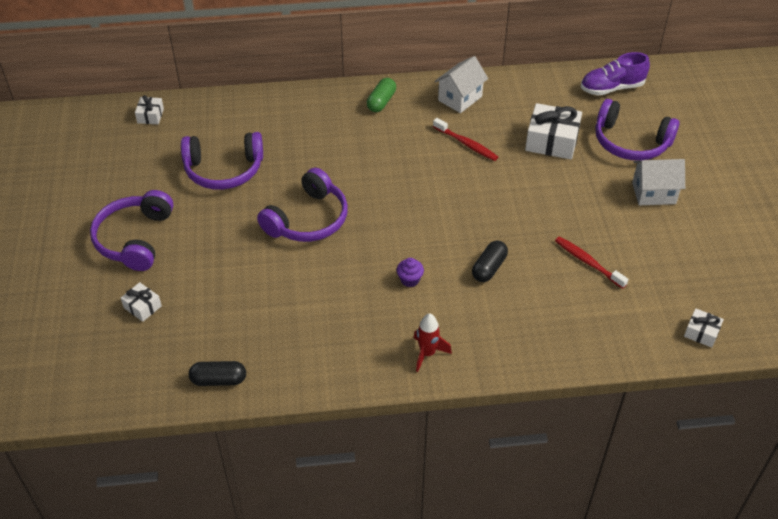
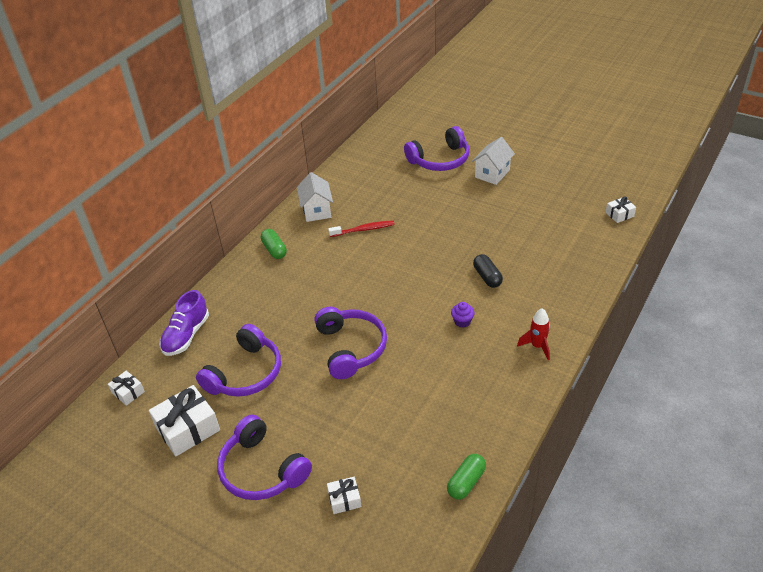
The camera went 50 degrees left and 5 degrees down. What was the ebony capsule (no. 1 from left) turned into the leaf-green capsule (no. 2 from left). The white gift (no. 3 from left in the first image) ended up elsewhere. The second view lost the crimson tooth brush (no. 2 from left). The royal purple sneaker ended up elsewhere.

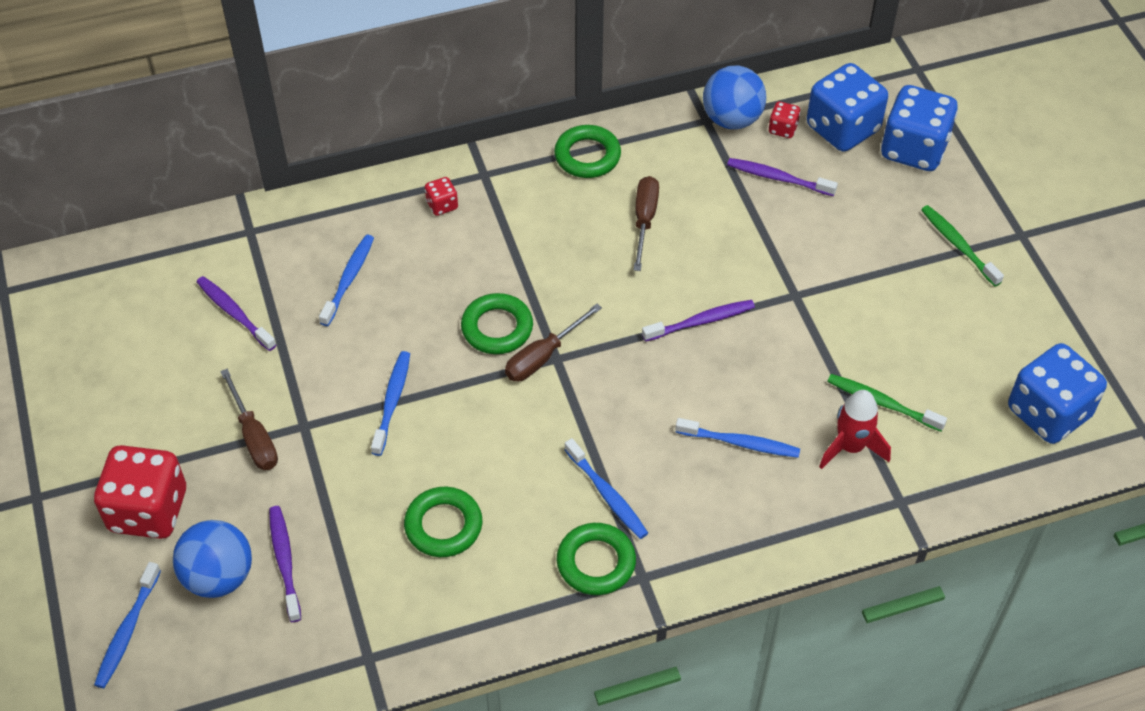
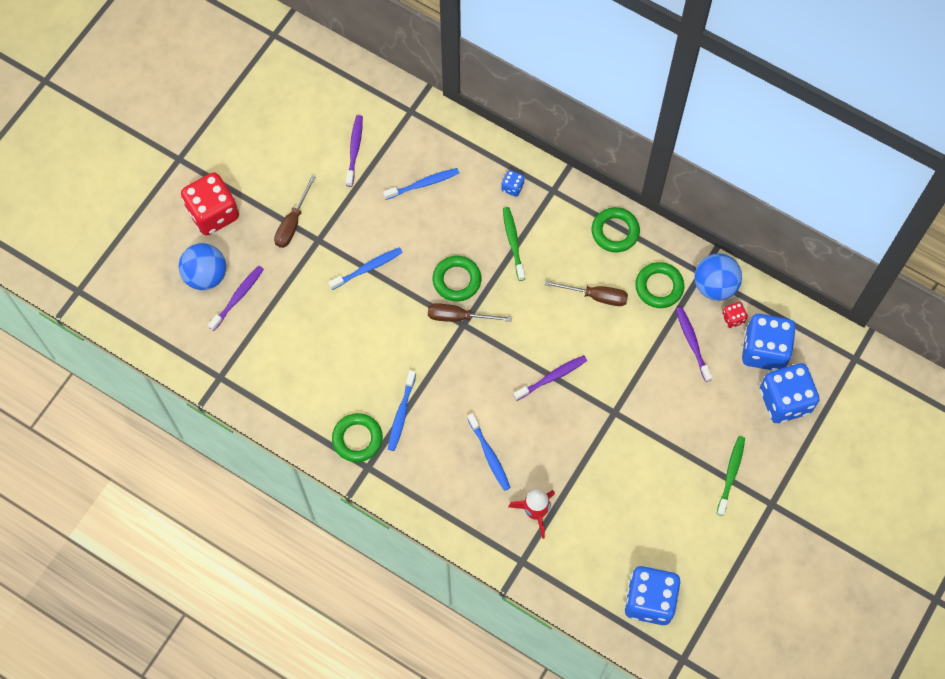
The camera went 50 degrees right and 15 degrees up. The second view lost the cobalt tooth brush (no. 1 from left). The leaf-green torus (no. 1 from left in the first image) ended up elsewhere. What was the crimson game die (no. 2 from left) turned into the cobalt game die (no. 1 from left). The dark brown hand screwdriver (no. 3 from left) ended up facing another way, 45 degrees clockwise from before. The royal purple tooth brush (no. 3 from left) ended up facing another way, 60 degrees counterclockwise from before. The leaf-green tooth brush (no. 1 from left) ended up elsewhere.

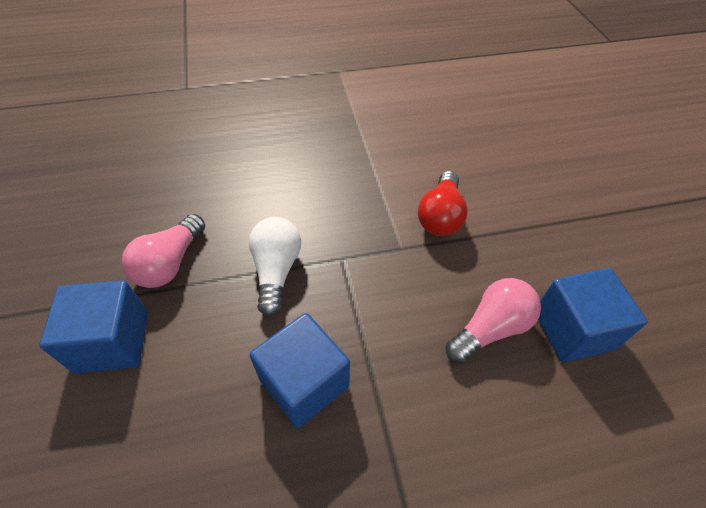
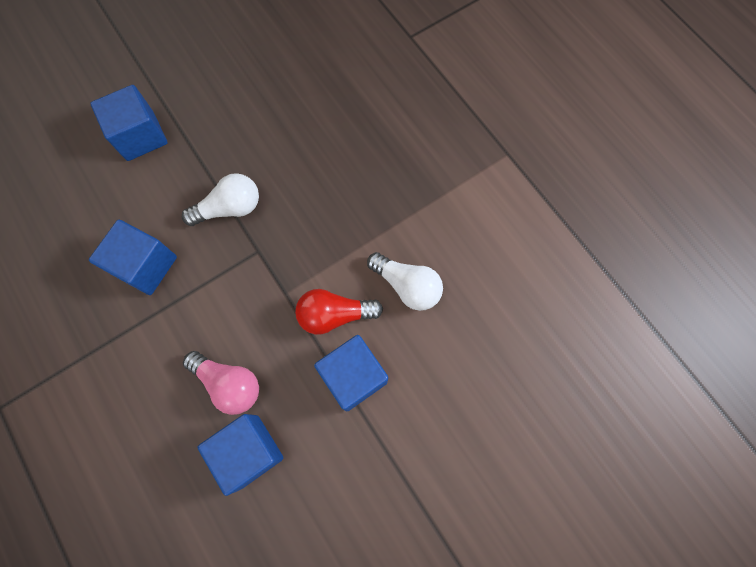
The camera went 70 degrees right and 20 degrees up. The second view lost the rose-pink lightbulb (no. 1 from left). The second view gained the cobalt solid cube (no. 4 from left). The second view gained the white lightbulb (no. 2 from left).

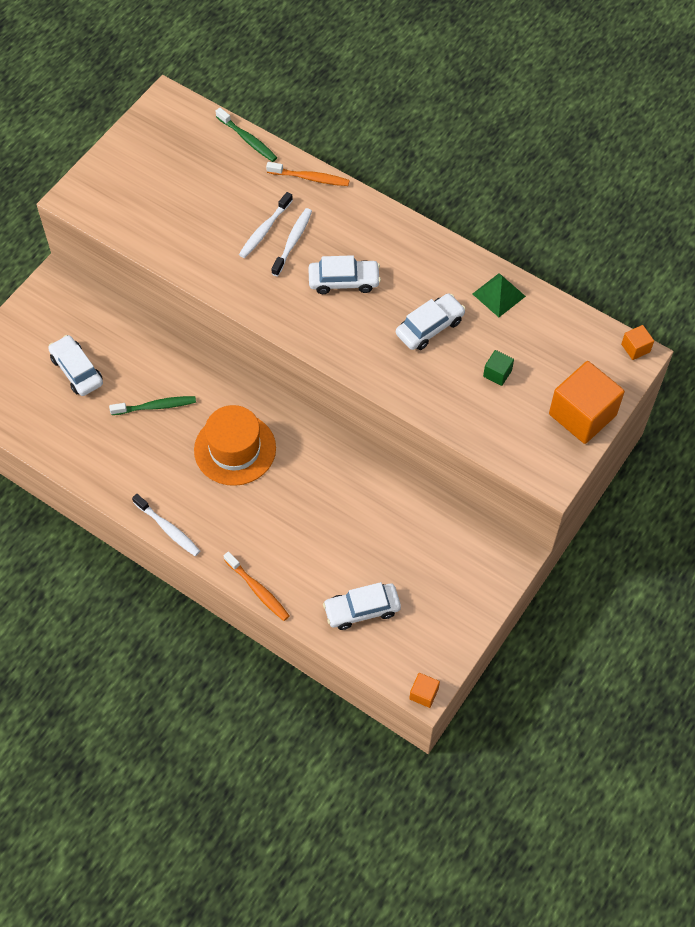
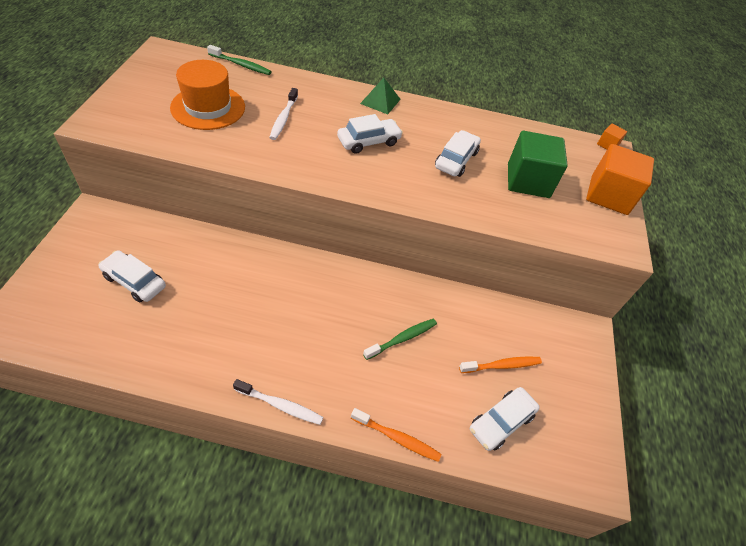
The camera went 30 degrees left and 10 degrees down. The leaf-green tooth brush (no. 1 from left in the first image) ended up elsewhere. The bright orange hat ended up elsewhere. The bright orange tooth brush (no. 2 from left) ended up elsewhere. The second view lost the white tooth brush (no. 3 from left). The second view lost the bright orange solid cube (no. 1 from left). The leaf-green solid pyramid ended up elsewhere. The size of the leaf-green solid cube changed by a factor of 2.22.

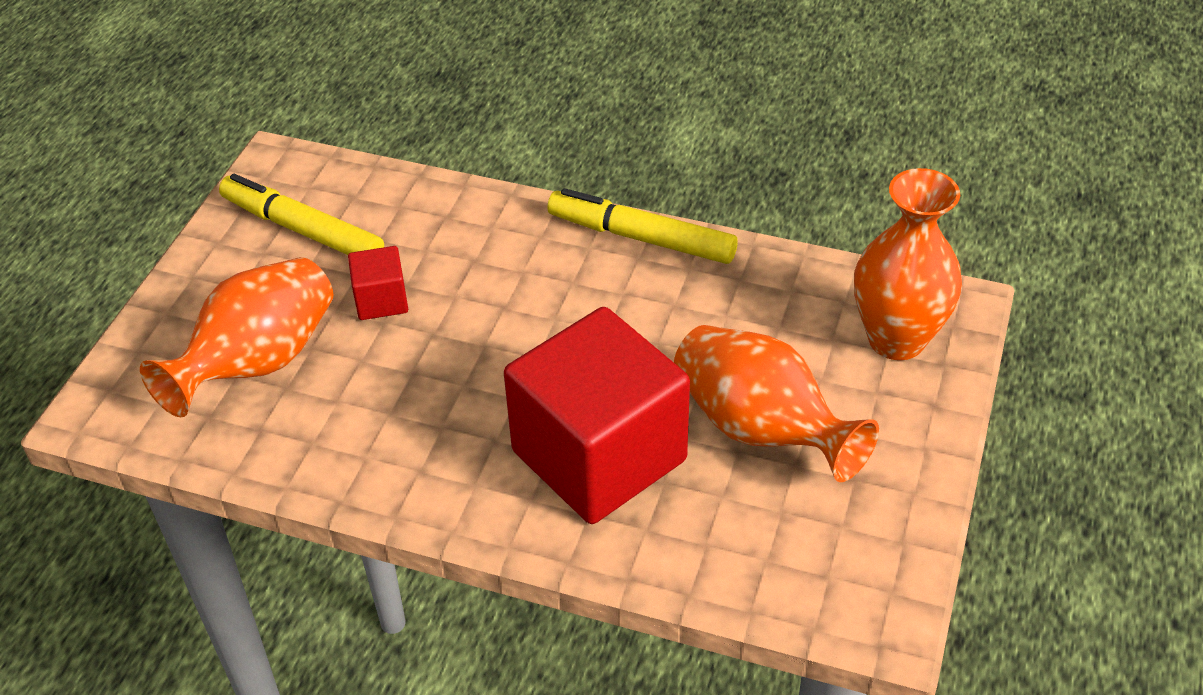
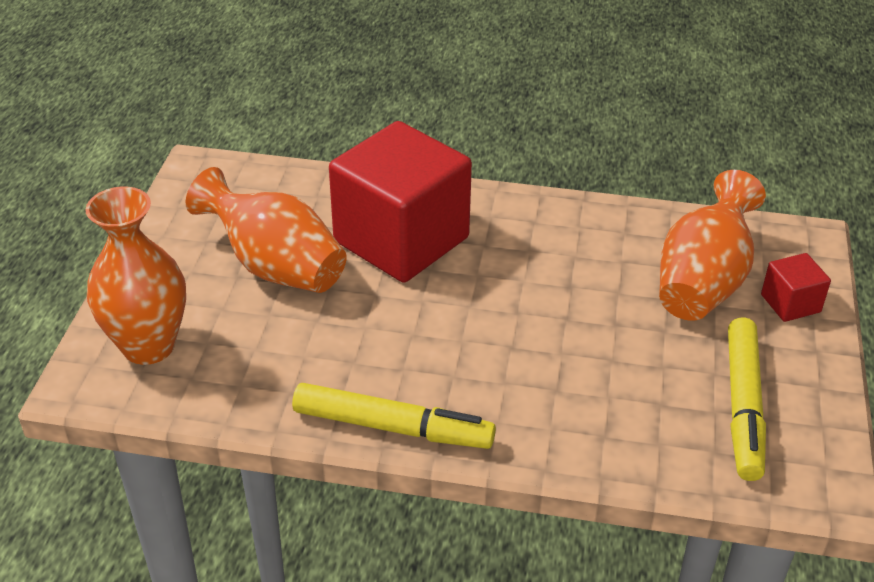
The camera went 170 degrees right and 5 degrees down. The golden felt pen (no. 1 from left in the first image) ended up facing another way, 75 degrees clockwise from before. The crimson solid cube (no. 1 from left in the first image) ended up elsewhere.

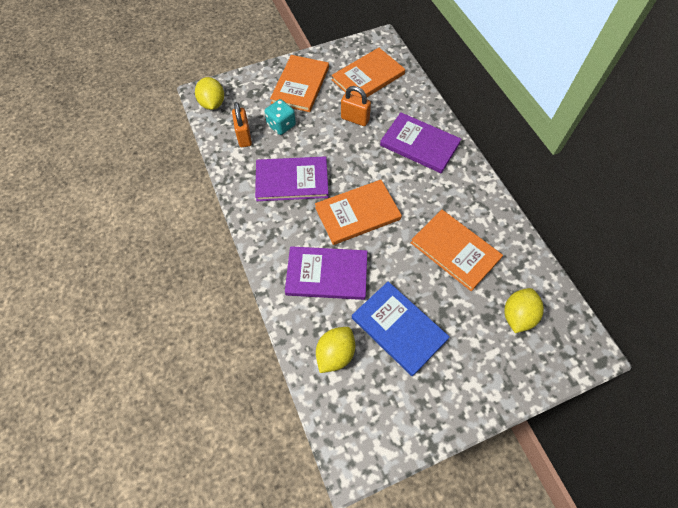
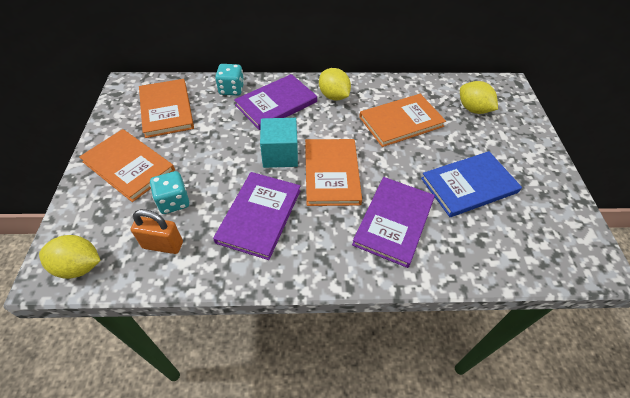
The camera went 70 degrees left and 10 degrees down. The golden toy lemon (no. 2 from left) ended up elsewhere. The second view lost the bright orange padlock (no. 2 from left). The second view gained the teal game die (no. 2 from left). The second view gained the teal solid cube.

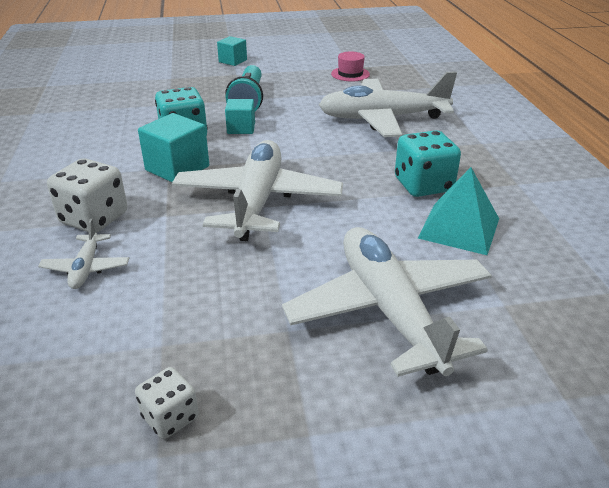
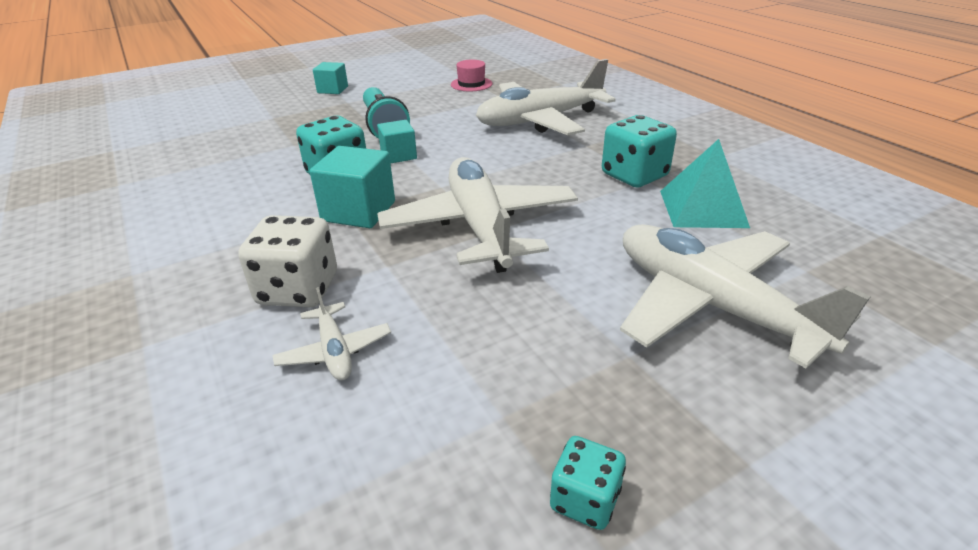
The camera went 20 degrees left and 0 degrees up. What was the white game die (no. 2 from left) turned into the teal game die (no. 2 from left).

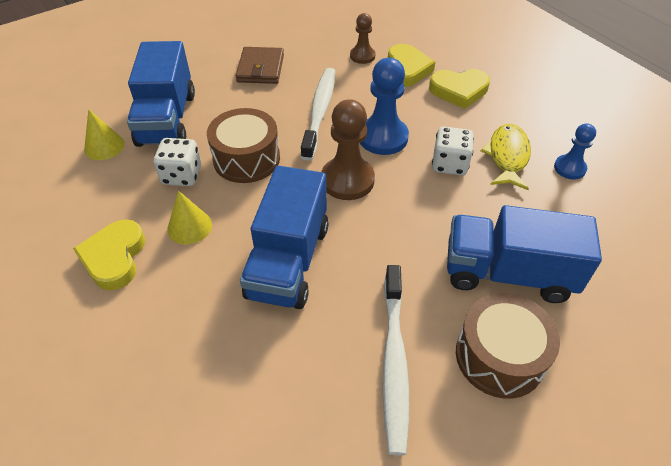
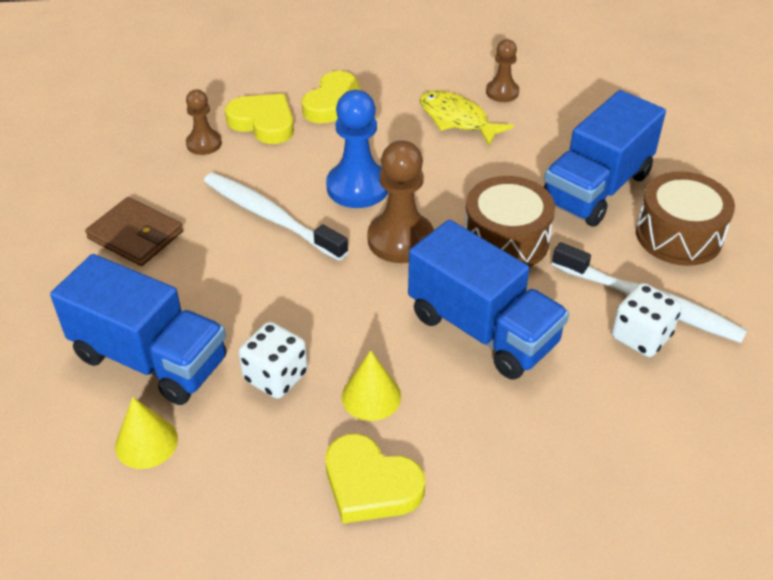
The camera went 60 degrees left and 5 degrees down. The dark brown drum (no. 1 from left) ended up elsewhere. The white game die (no. 2 from left) ended up elsewhere. What was the cobalt game pawn (no. 2 from left) turned into the dark brown game pawn (no. 3 from left).

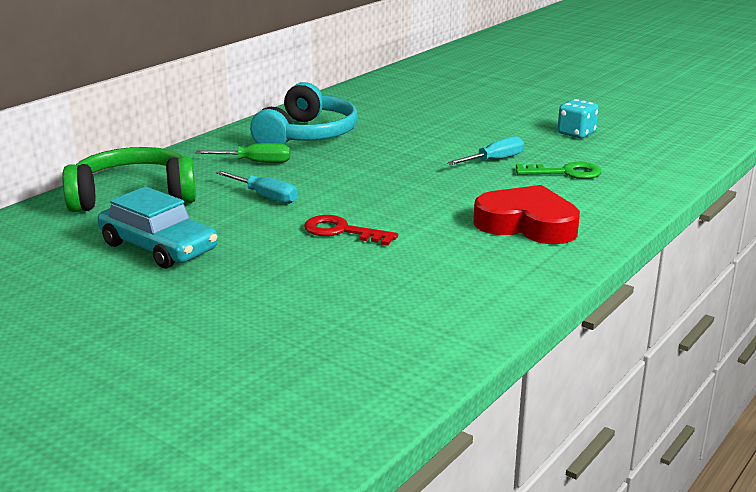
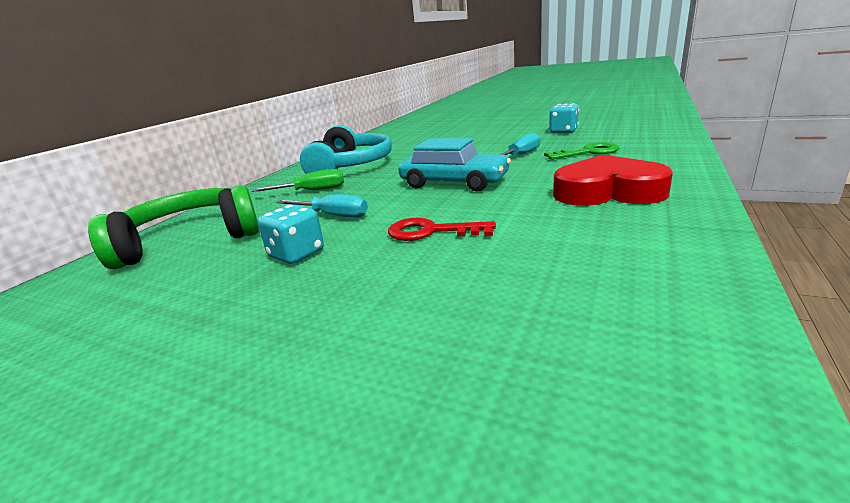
The camera went 10 degrees left and 0 degrees up. The teal automobile ended up elsewhere. The second view gained the teal game die (no. 1 from left).

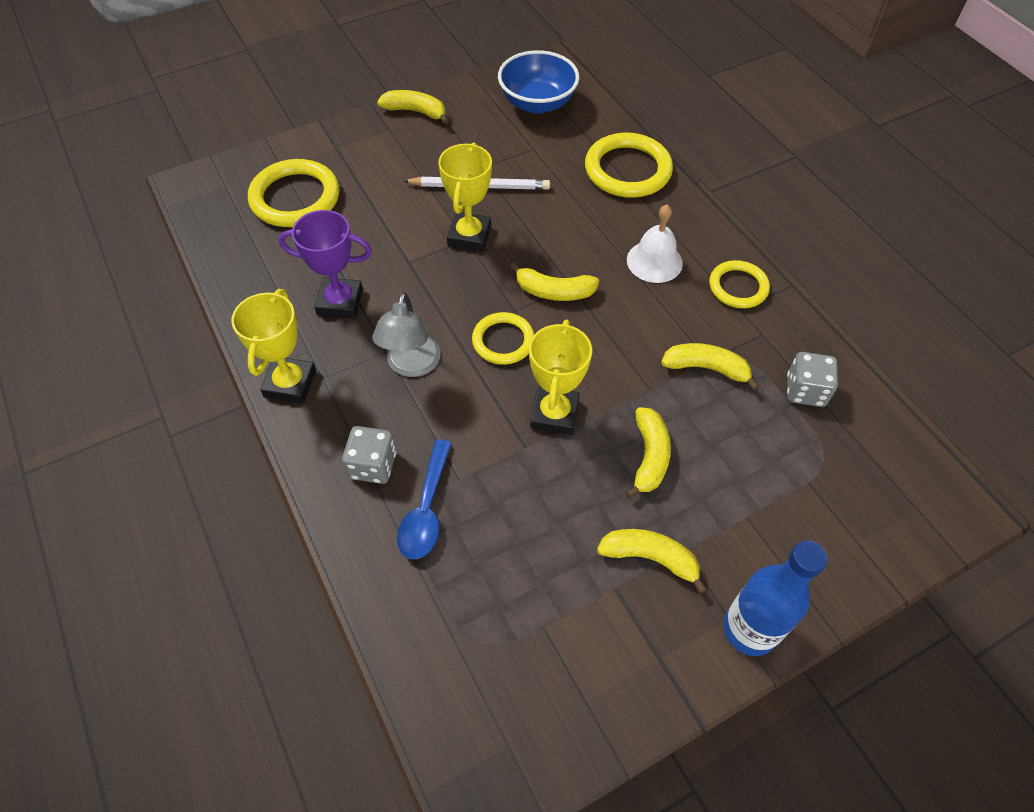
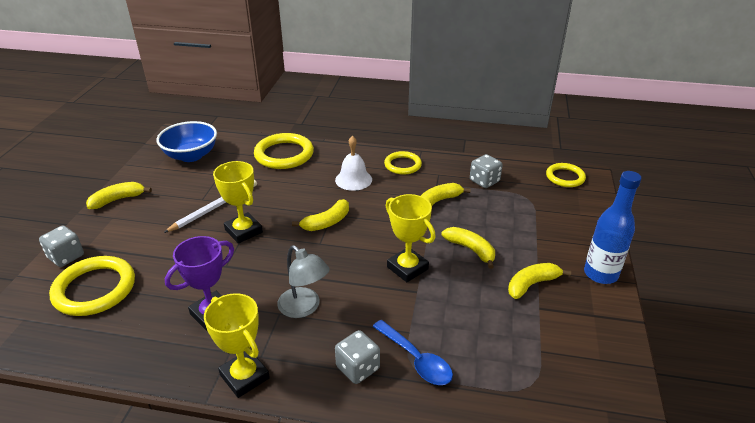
The camera went 50 degrees left and 20 degrees down. The golden torus (no. 2 from left in the first image) ended up elsewhere. The second view gained the gray game die (no. 1 from left).

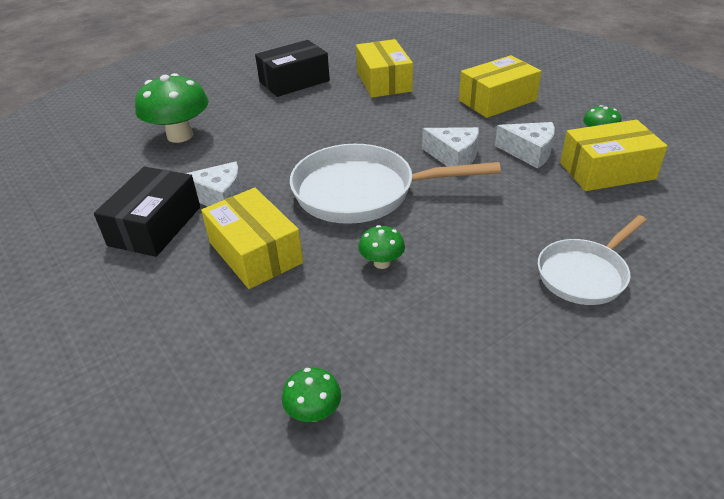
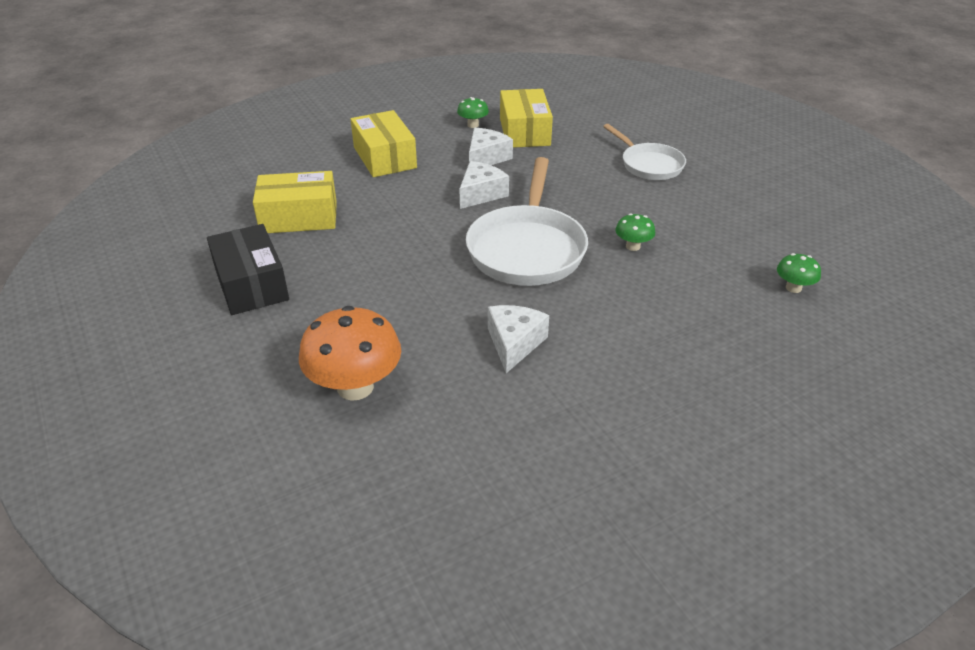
The camera went 85 degrees left and 0 degrees up. The second view lost the ebony package (no. 1 from left). What was the leaf-green mushroom (no. 1 from left) turned into the bright orange mushroom. The second view lost the golden package (no. 1 from left).

